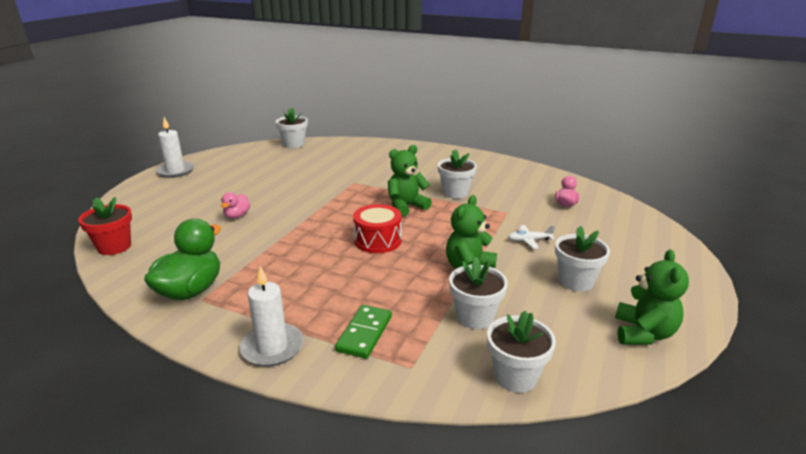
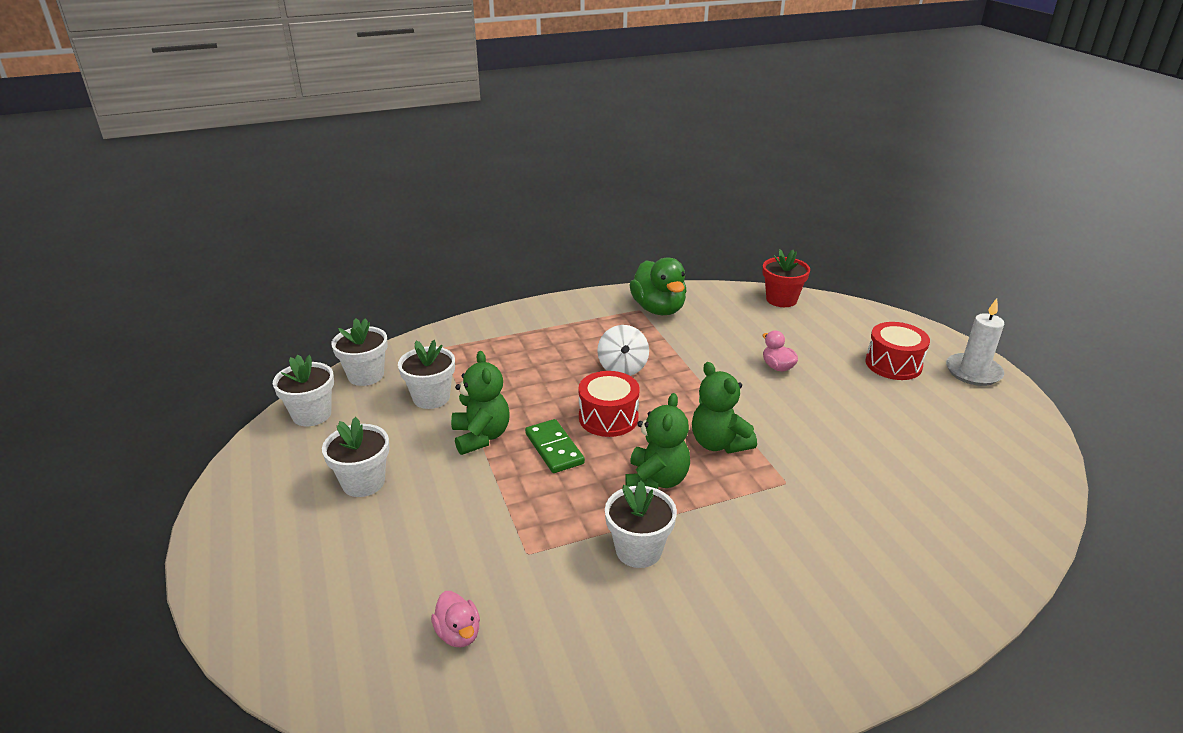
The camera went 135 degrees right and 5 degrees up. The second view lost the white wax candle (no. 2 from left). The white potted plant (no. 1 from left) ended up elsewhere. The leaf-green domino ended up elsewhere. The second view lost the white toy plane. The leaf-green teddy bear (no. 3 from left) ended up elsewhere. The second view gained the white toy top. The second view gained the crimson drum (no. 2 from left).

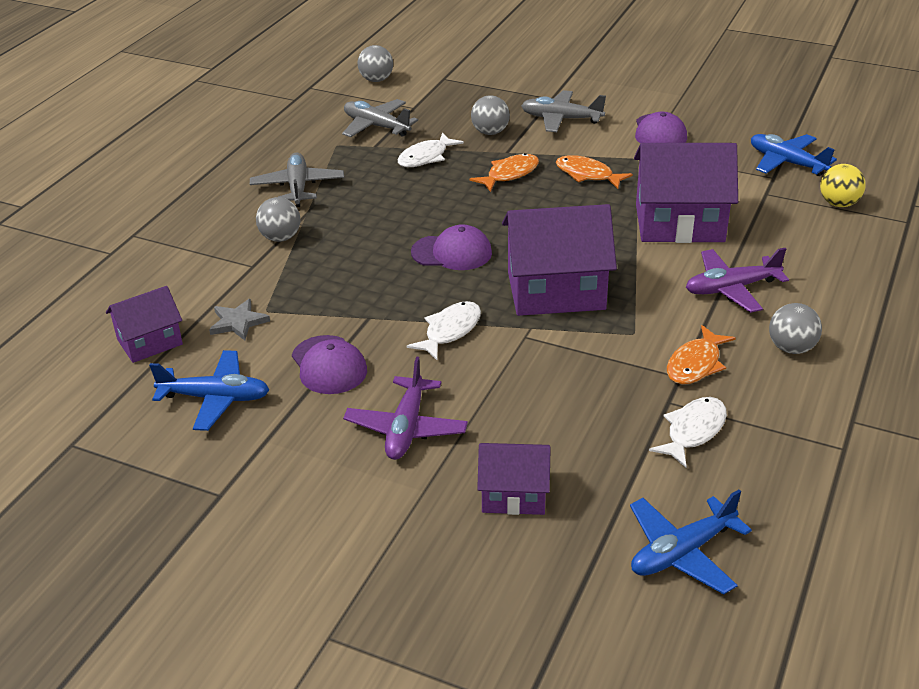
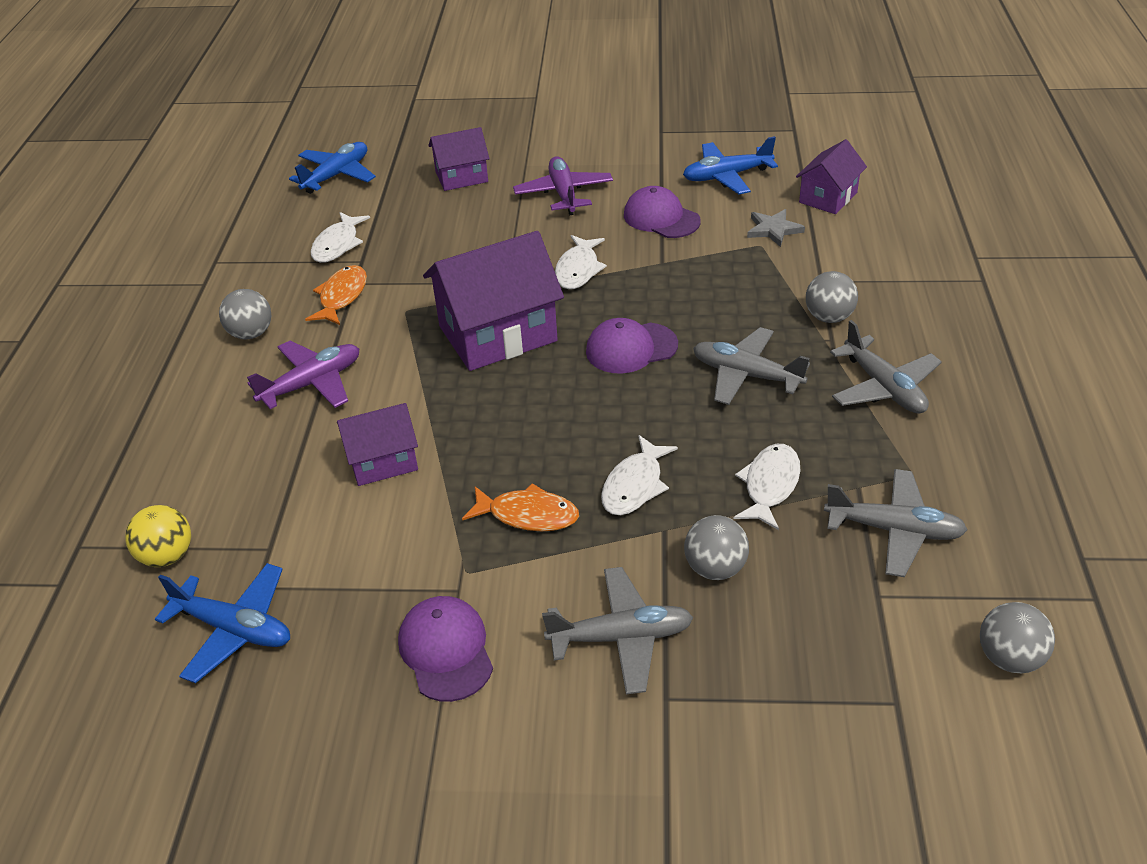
The camera went 160 degrees right and 5 degrees up. What was the bright orange toy fish (no. 1 from left) turned into the white toy fish (no. 3 from left). The size of the royal purple house (no. 4 from left in the first image) changed by a factor of 0.57. The second view gained the gray toy plane (no. 2 from left).

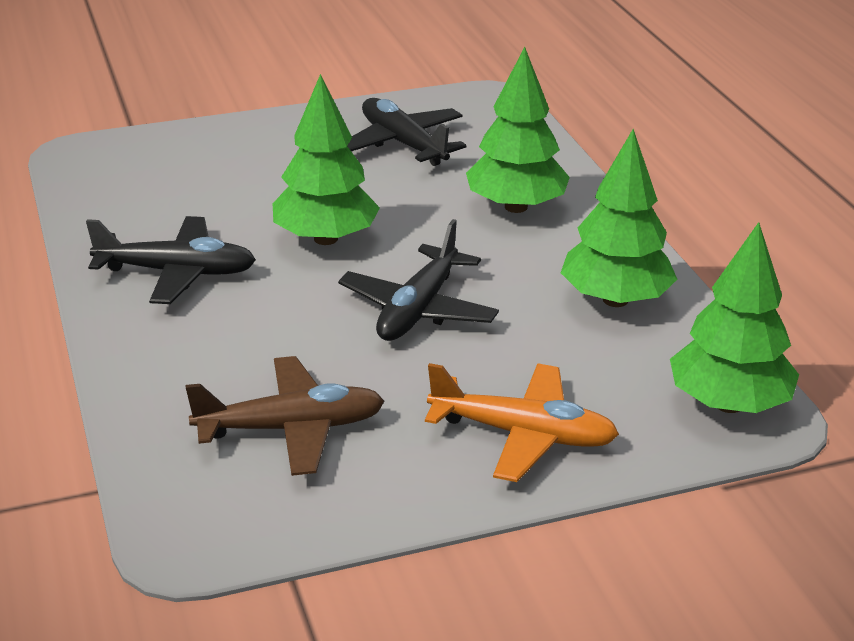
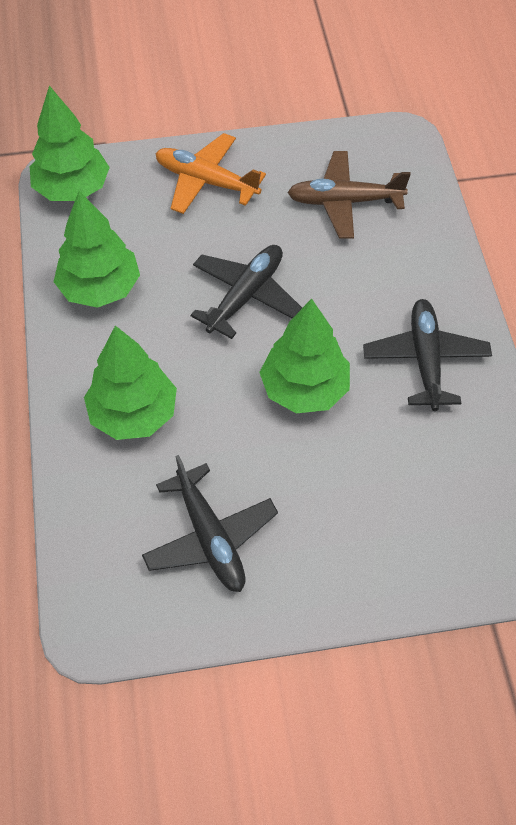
The camera went 170 degrees left and 25 degrees up. The ebony toy plane (no. 1 from left in the first image) ended up facing another way, 75 degrees clockwise from before.

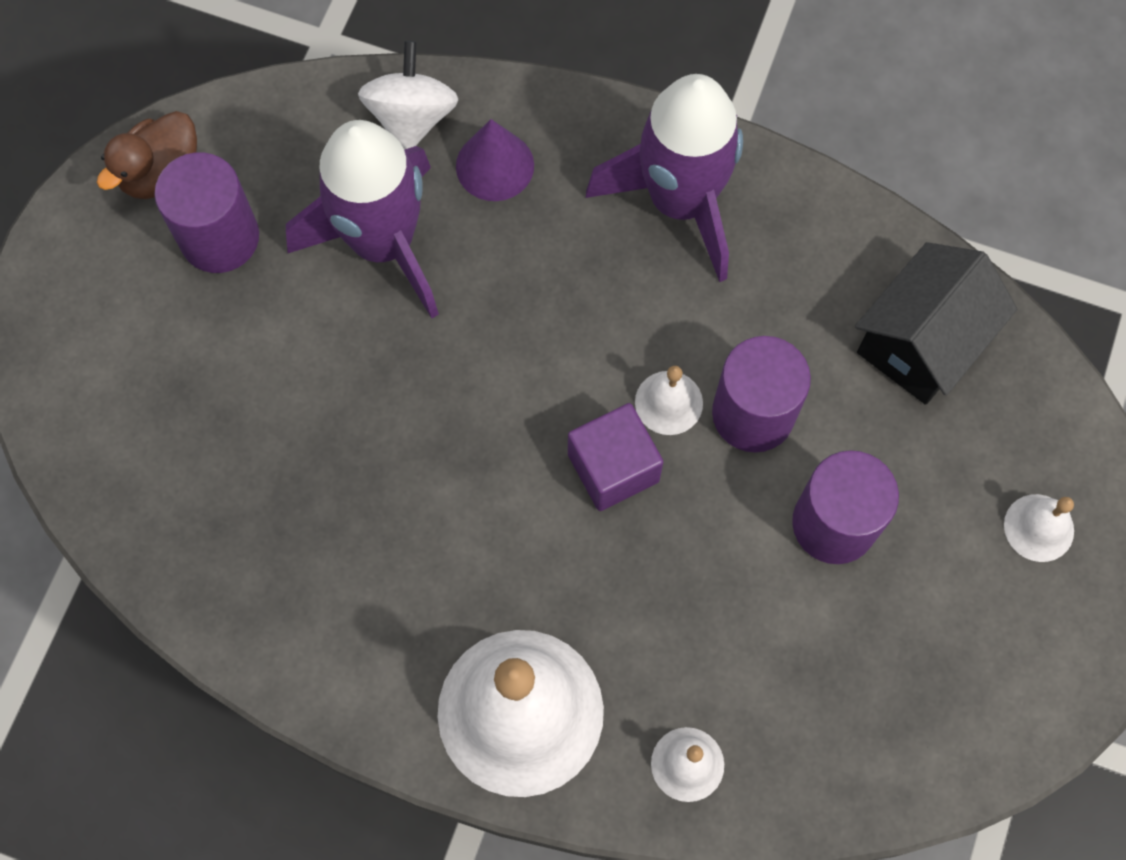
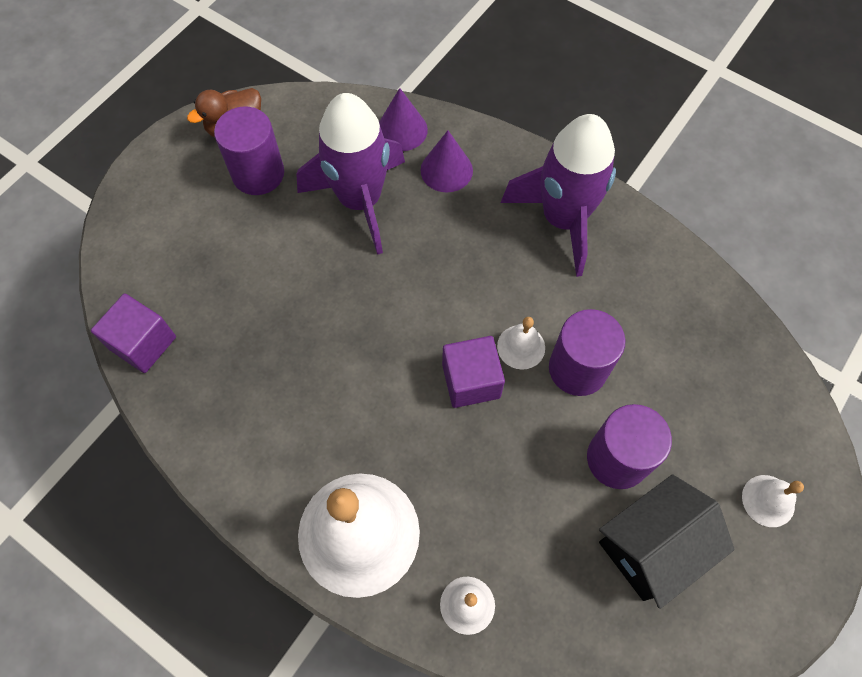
The camera went 15 degrees right and 5 degrees down. Where the white toy top stood, the royal purple solid cone (no. 1 from left) came to stand. The ebony house ended up elsewhere. The second view gained the royal purple solid cube (no. 1 from left).

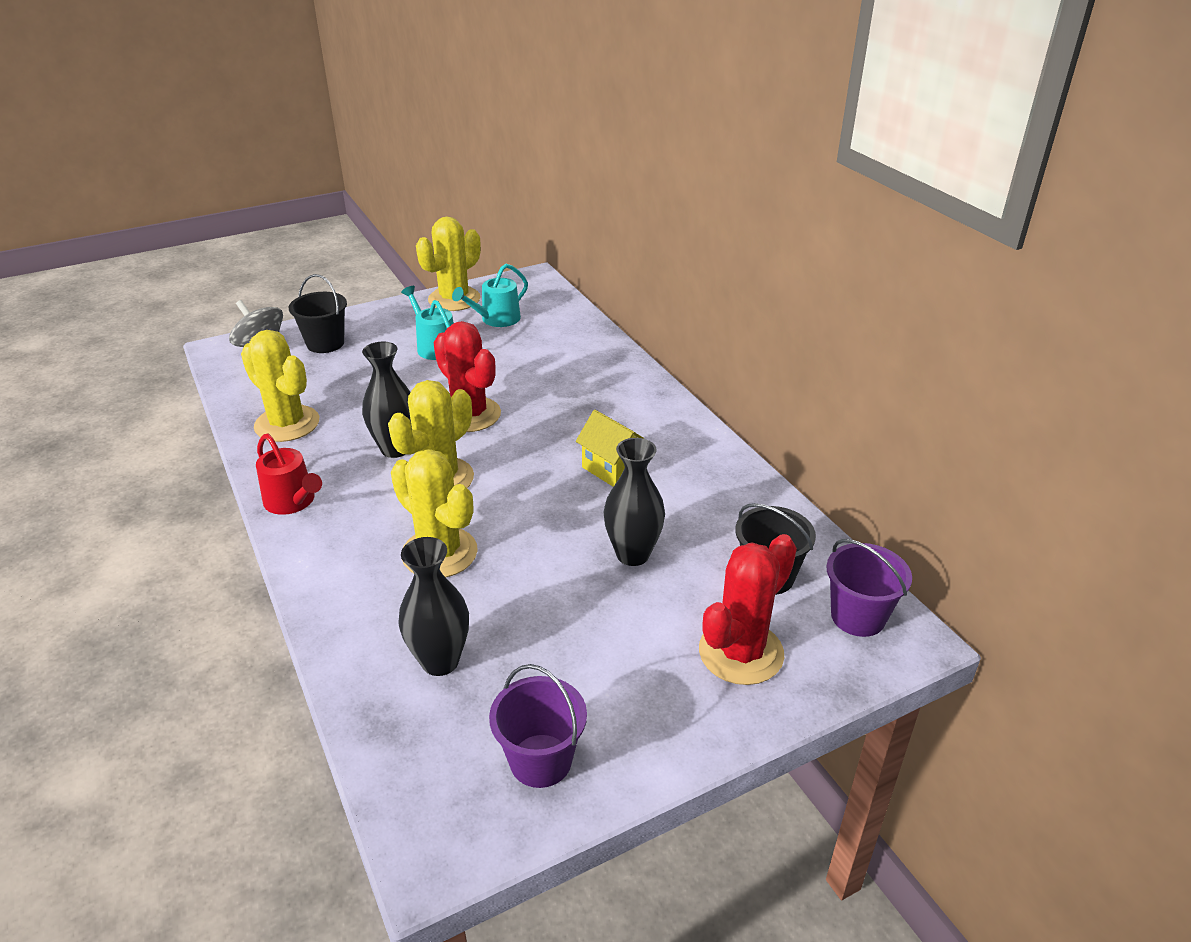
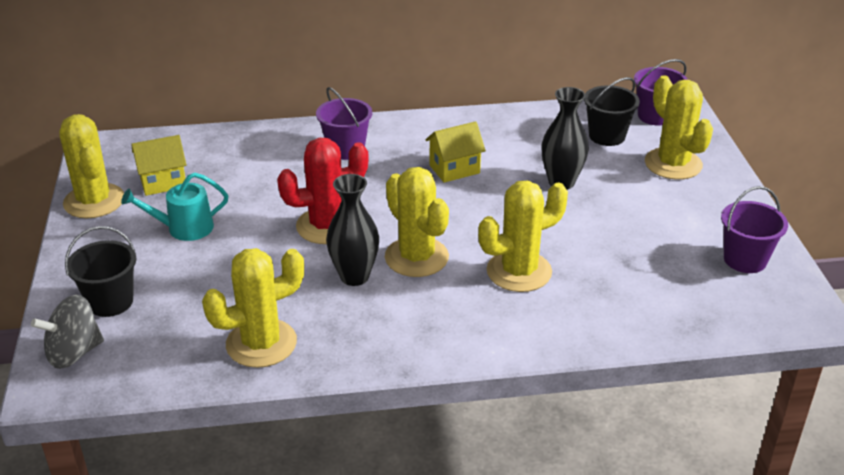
The camera went 70 degrees left and 0 degrees up. The second view lost the crimson watering can. The second view lost the ebony flower vase (no. 2 from left). Where the teal watering can (no. 2 from left) stood, the golden house (no. 1 from left) came to stand. What was the crimson cactus (no. 2 from left) turned into the golden cactus (no. 5 from left). The second view gained the royal purple bucket (no. 1 from left).

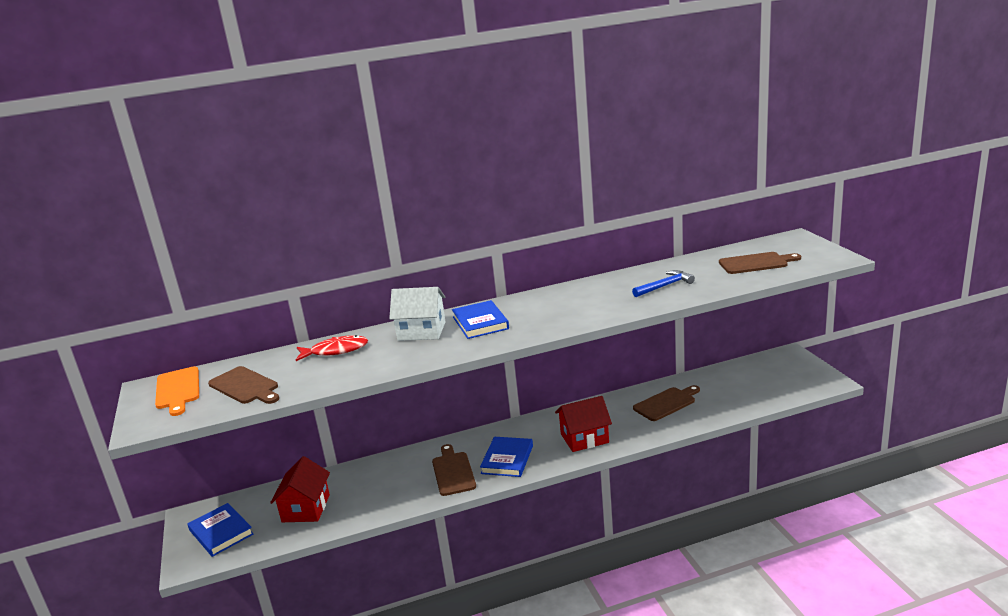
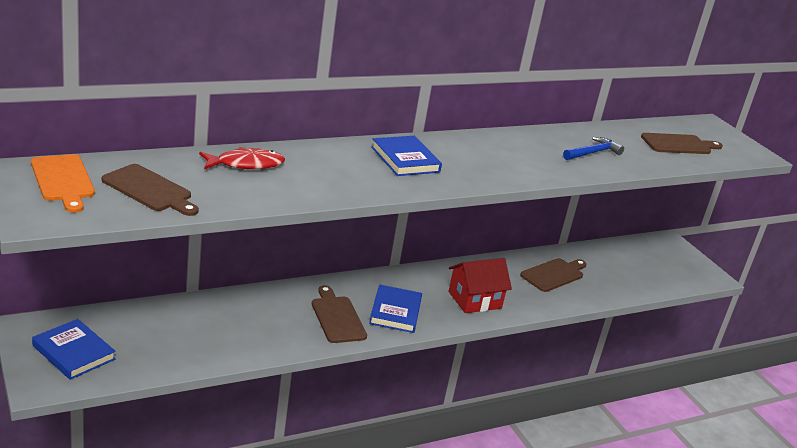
The camera went 15 degrees left and 5 degrees up. The second view lost the crimson house (no. 1 from left). The second view lost the white house.

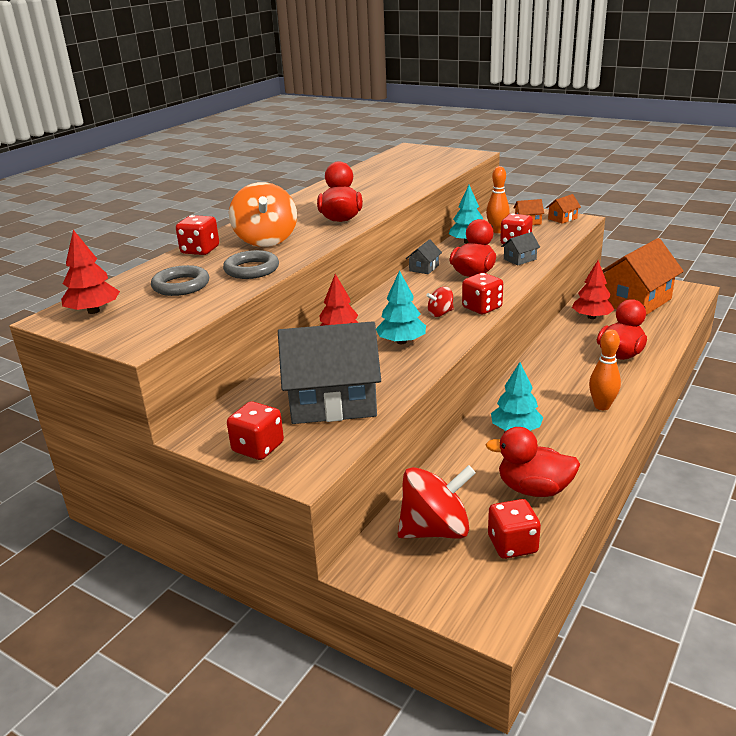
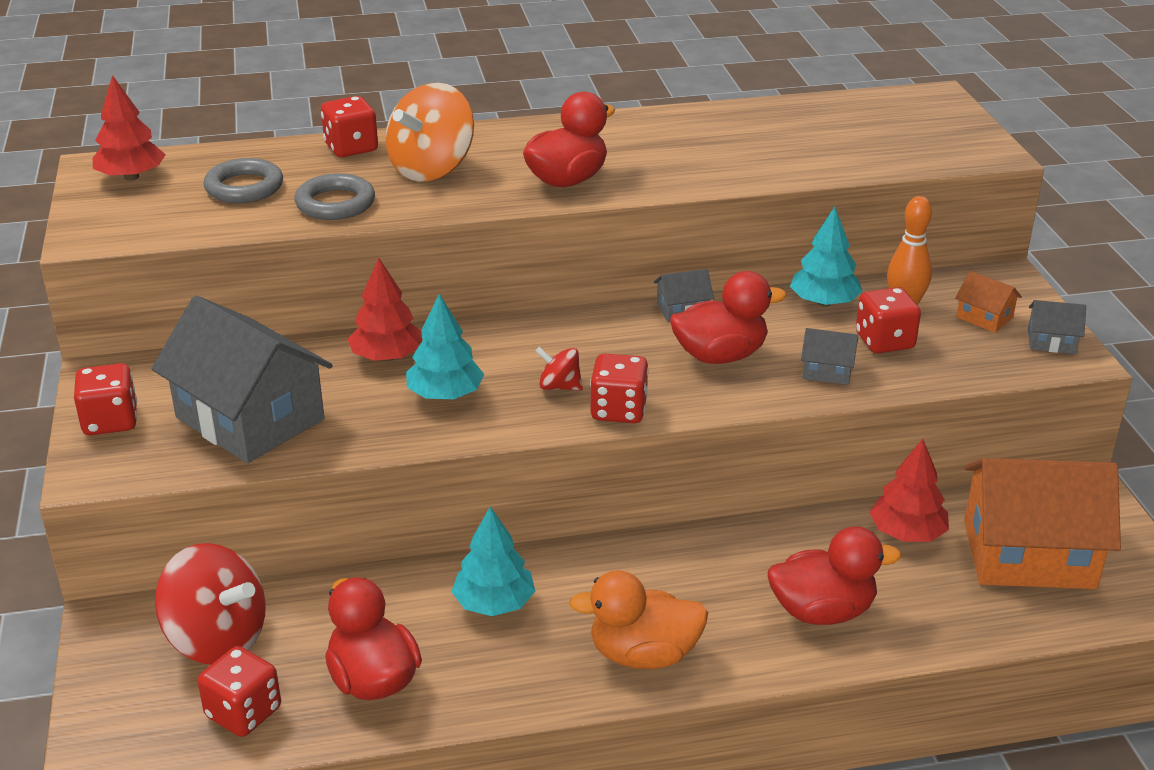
The camera went 45 degrees right and 5 degrees up. What was the bright orange house (no. 2 from left) turned into the gray house (no. 4 from left). Where the bright orange bowling pin (no. 2 from left) stood, the bright orange duck came to stand.

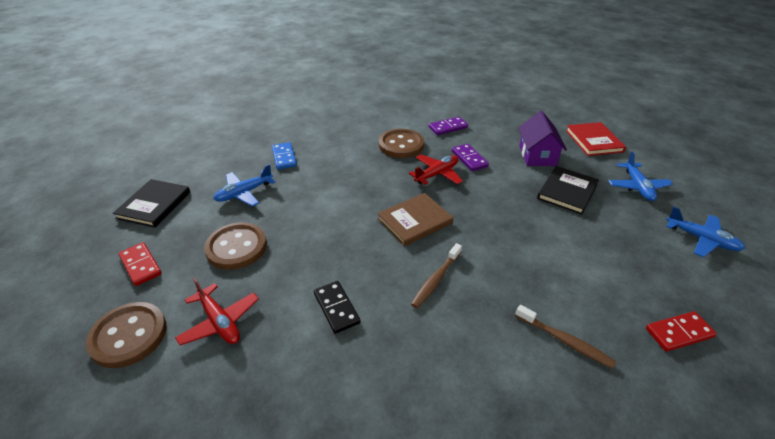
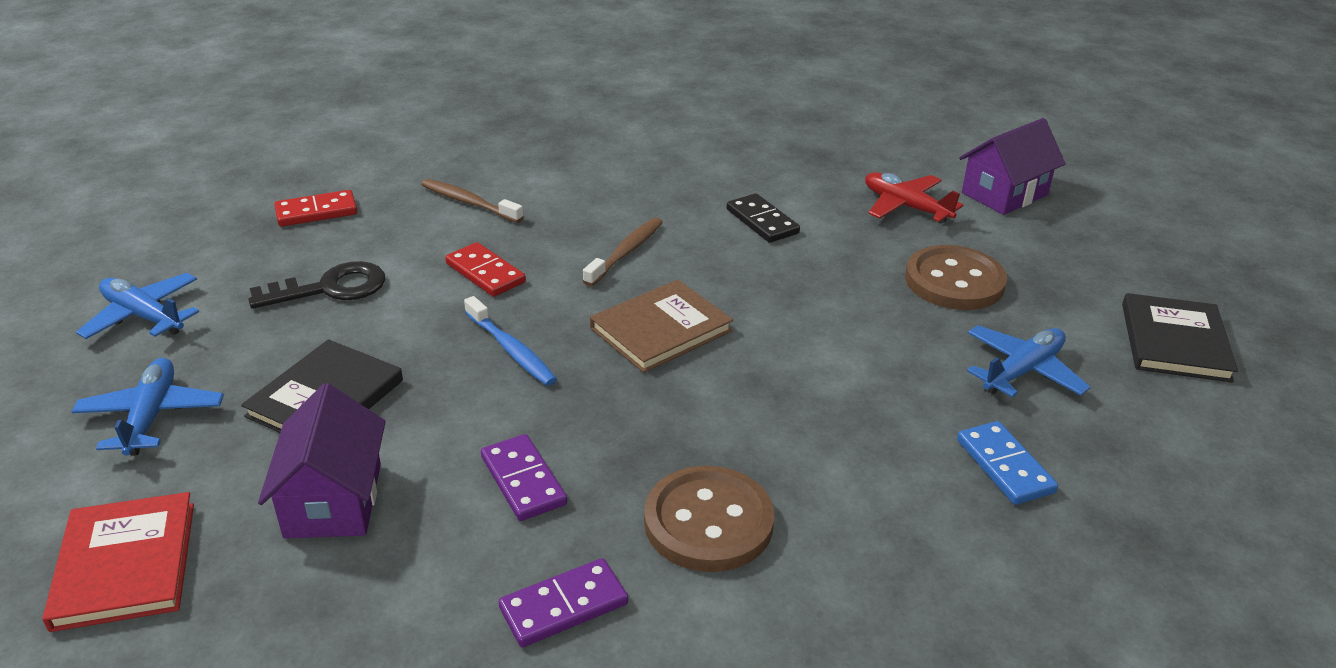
The camera went 175 degrees right and 5 degrees down. Where the dark brown button (no. 1 from left) stood, the royal purple house (no. 2 from left) came to stand. The crimson domino (no. 1 from left in the first image) ended up elsewhere. The second view lost the crimson toy plane (no. 2 from left). The second view gained the ebony door key. The second view gained the cobalt tooth brush.

